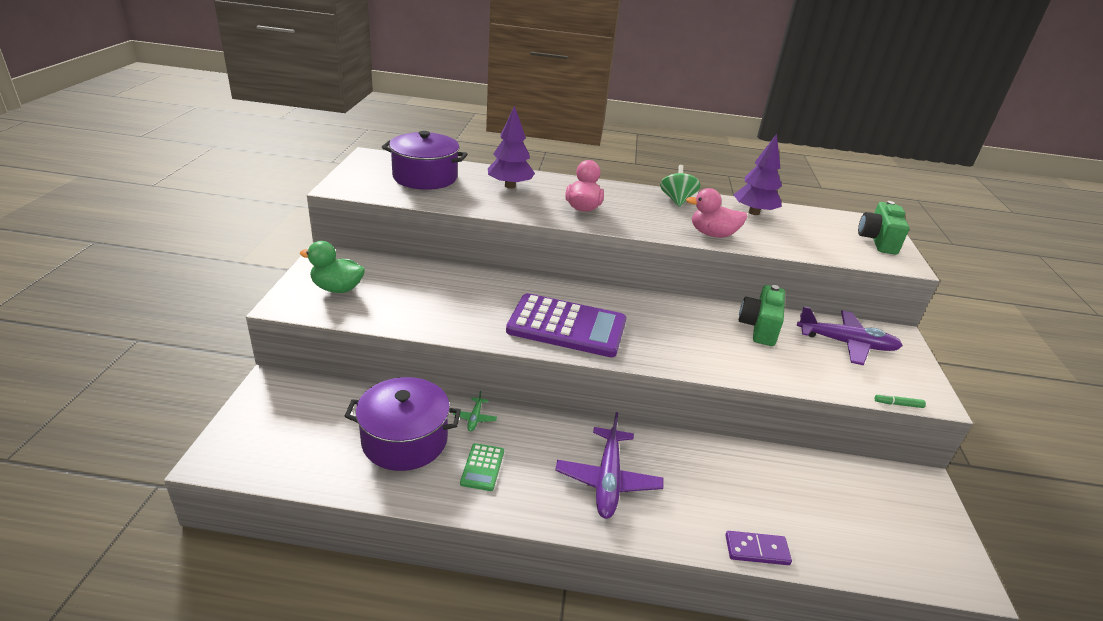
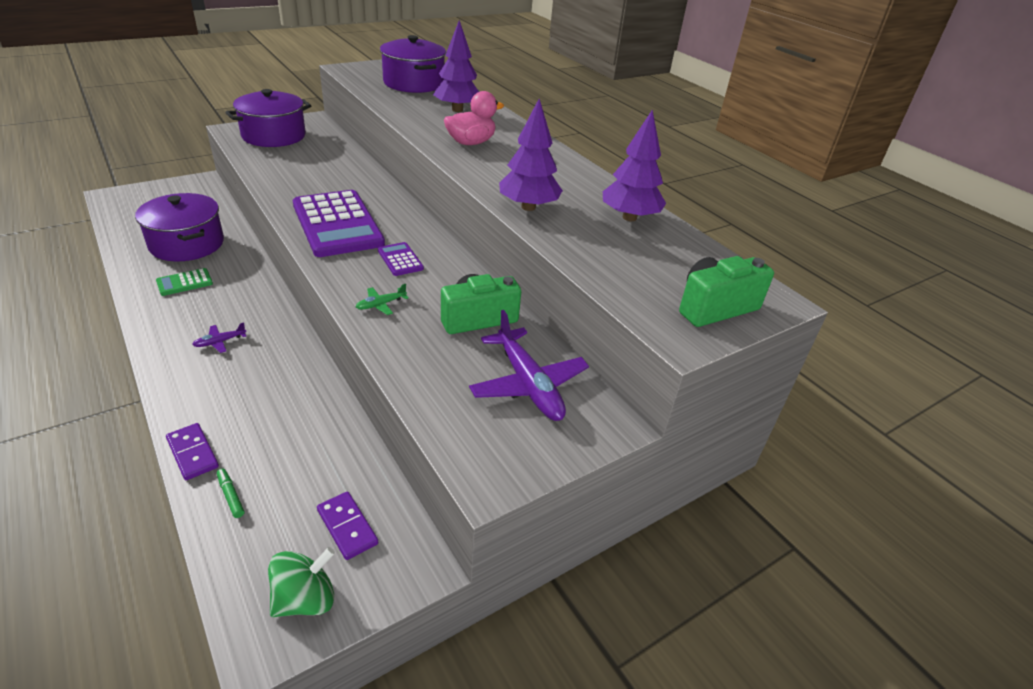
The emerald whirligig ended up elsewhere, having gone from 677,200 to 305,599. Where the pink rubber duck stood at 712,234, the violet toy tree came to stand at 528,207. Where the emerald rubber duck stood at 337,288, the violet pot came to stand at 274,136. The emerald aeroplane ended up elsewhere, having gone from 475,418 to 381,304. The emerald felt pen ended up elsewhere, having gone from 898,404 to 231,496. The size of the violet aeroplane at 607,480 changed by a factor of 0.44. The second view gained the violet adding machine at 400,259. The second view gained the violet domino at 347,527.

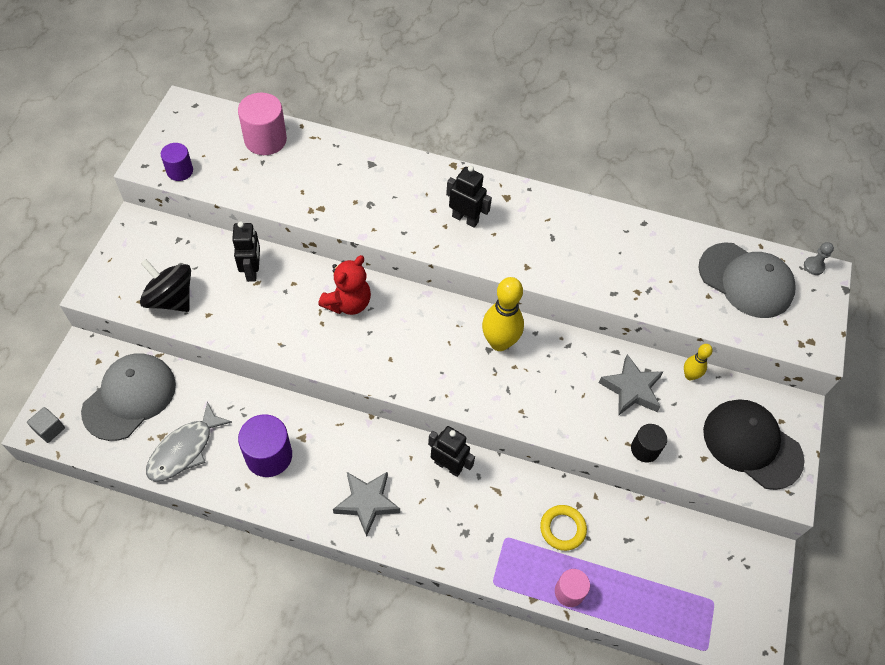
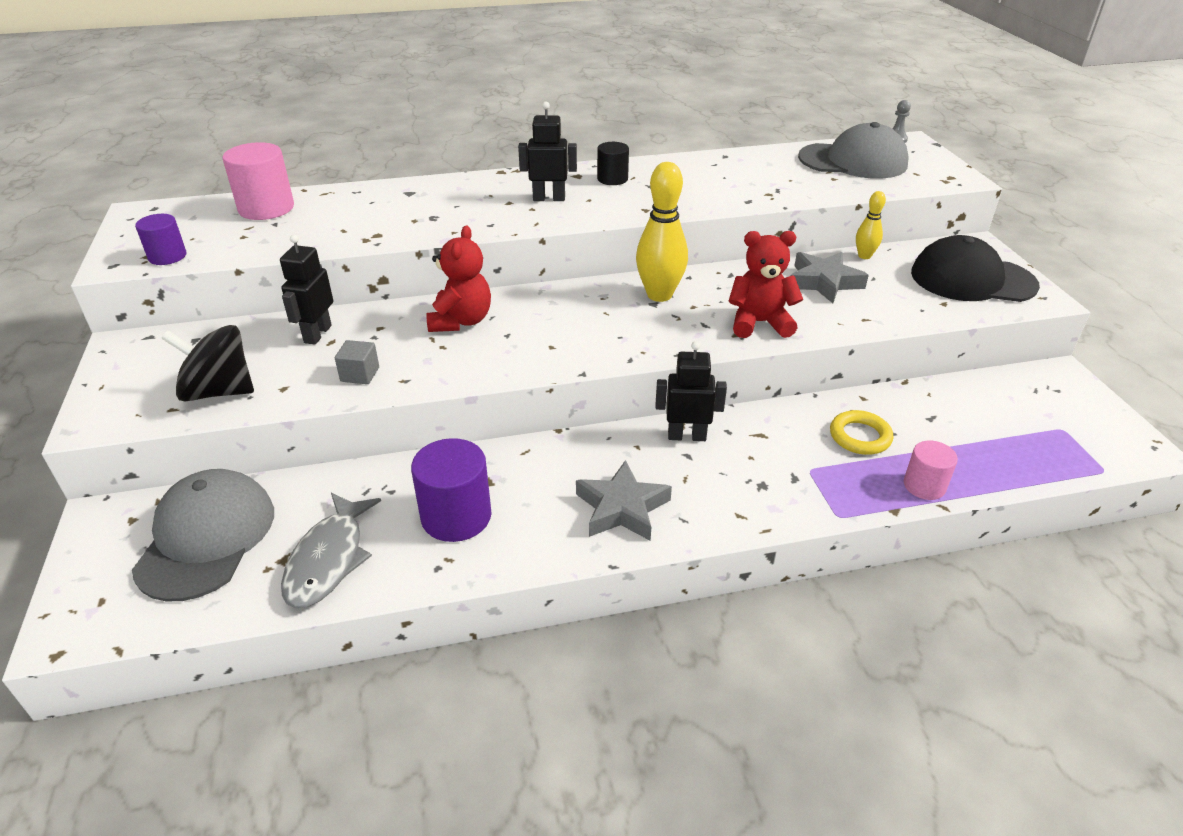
The ebony toy robot at 252,271 ended up facing another way, 135 degrees counterclockwise from before. The grey block ended up elsewhere, having gone from 49,429 to 360,374. The ebony cylinder shape ended up elsewhere, having gone from 645,449 to 612,179. The second view gained the red teddy bear at 759,323.

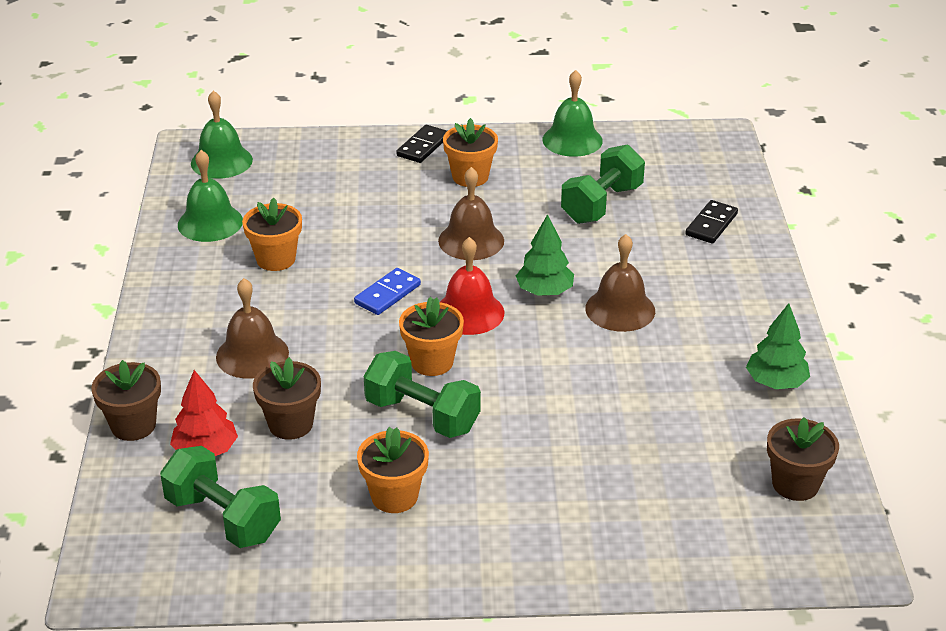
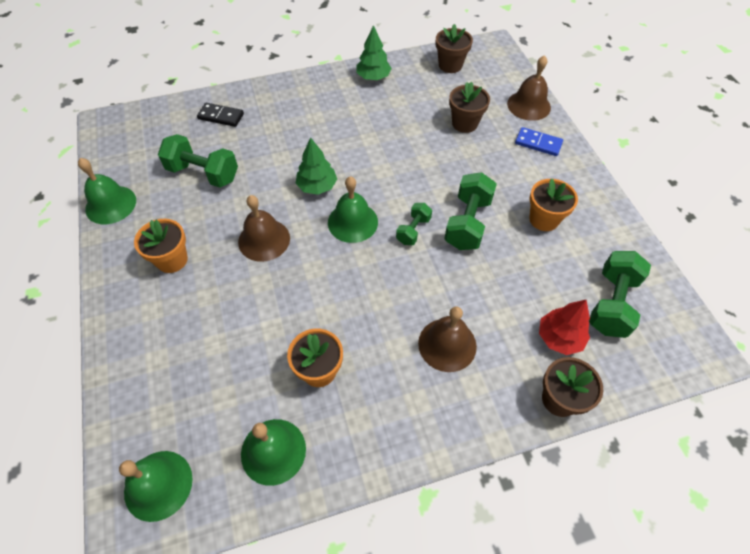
The second view lost the ebony domino at 423,146. The dark brown bell ended up elsewhere, having gone from 620,309 to 528,105. What was the red bell at 469,312 turned into the emerald bell at 352,222. The royal blue domino ended up elsewhere, having gone from 387,294 to 538,143. Where the orange flower pot stood at 432,362, the emerald hand weight came to stand at 413,230. The dark brown flower pot ended up elsewhere, having gone from 290,424 to 464,123.

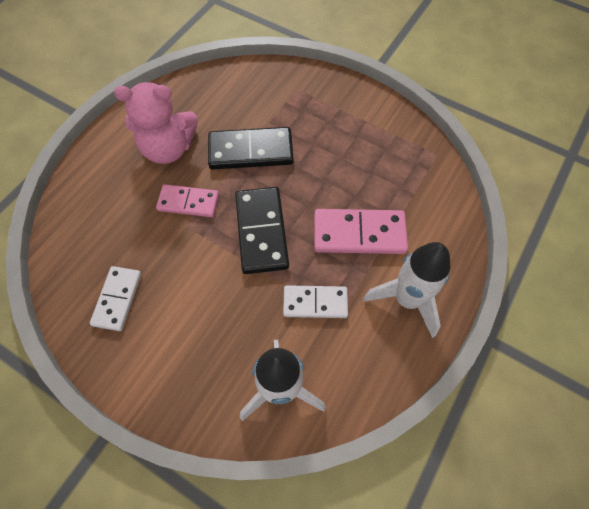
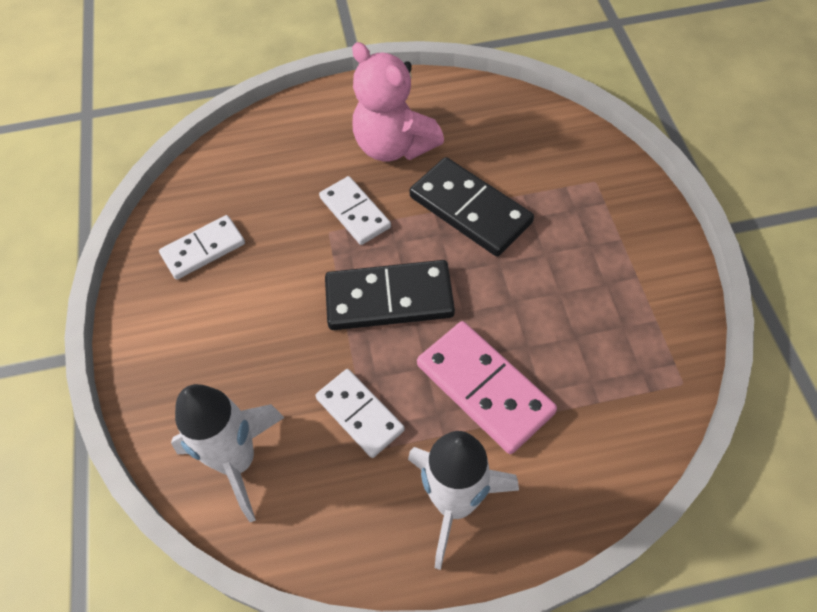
What was the pink domino at 188,202 turned into the snow-white domino at 355,213. The ebony domino at 261,231 ended up facing another way, 45 degrees clockwise from before.

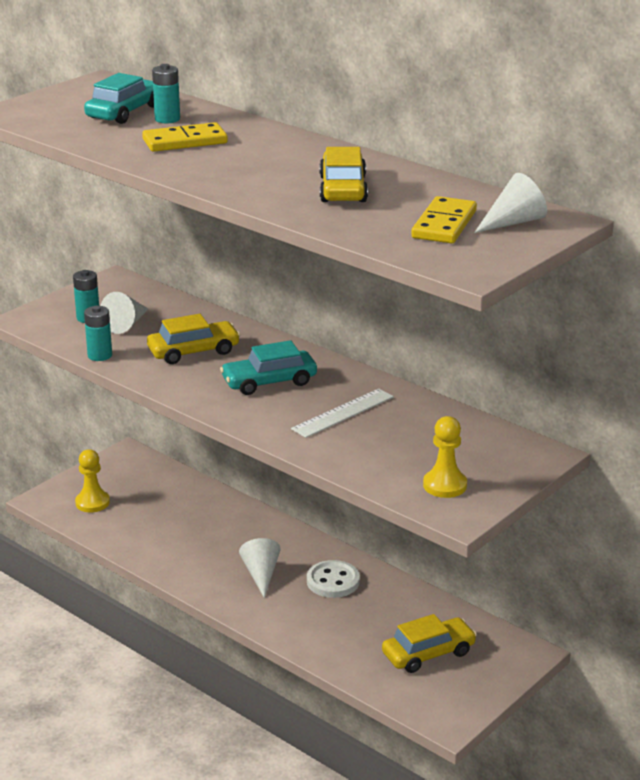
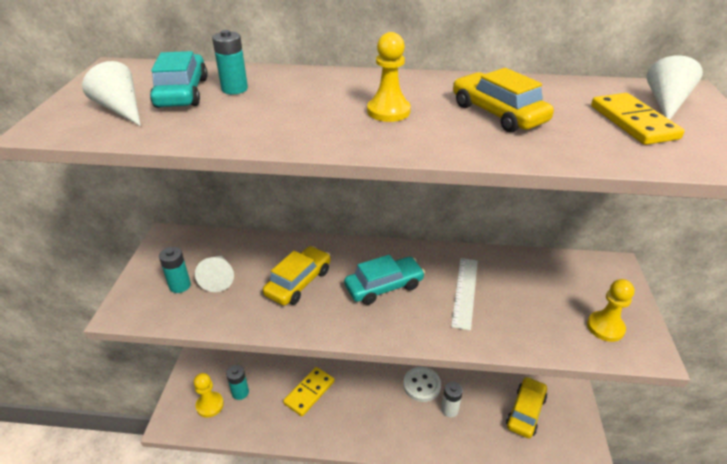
The yellow domino ended up elsewhere, having gone from 185,141 to 309,392. The teal power cell ended up elsewhere, having gone from 100,355 to 240,392. The teal automobile at 269,382 ended up facing another way, 150 degrees counterclockwise from before. The snow-white cone ended up elsewhere, having gone from 261,574 to 121,109. The second view gained the yellow game pawn at 388,111. The second view gained the snow-white power cell at 449,409.

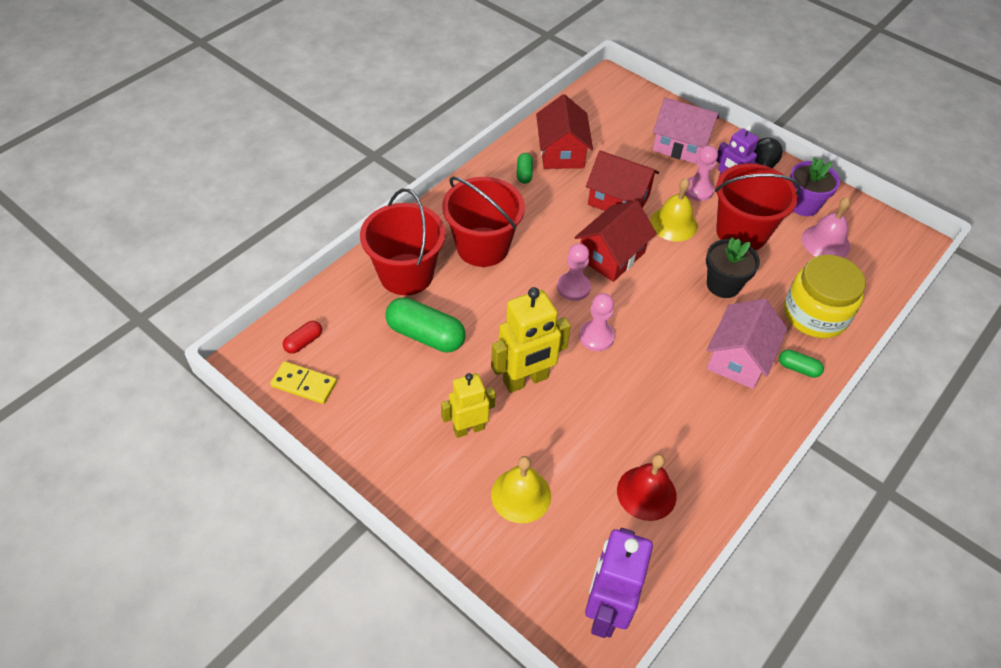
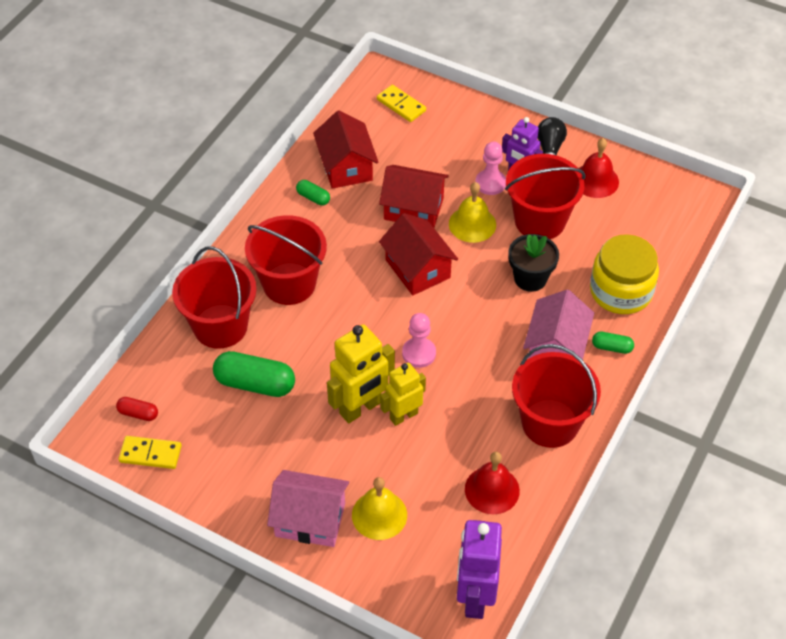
The pink house ended up elsewhere, having gone from 681,145 to 310,519. The emerald pill shape at 524,174 ended up facing another way, 45 degrees counterclockwise from before. Where the violet flower pot stood at 803,205, the red bell came to stand at 595,180. The second view lost the pink bell at 825,242. The red house at 611,255 ended up facing another way, 60 degrees counterclockwise from before. The second view lost the pink game pawn at 573,287. The red pill shape at 304,342 ended up facing another way, 75 degrees clockwise from before. The yellow toy robot ended up elsewhere, having gone from 468,428 to 403,415. The second view gained the yellow domino at 401,105. The second view gained the red sand bucket at 550,423.

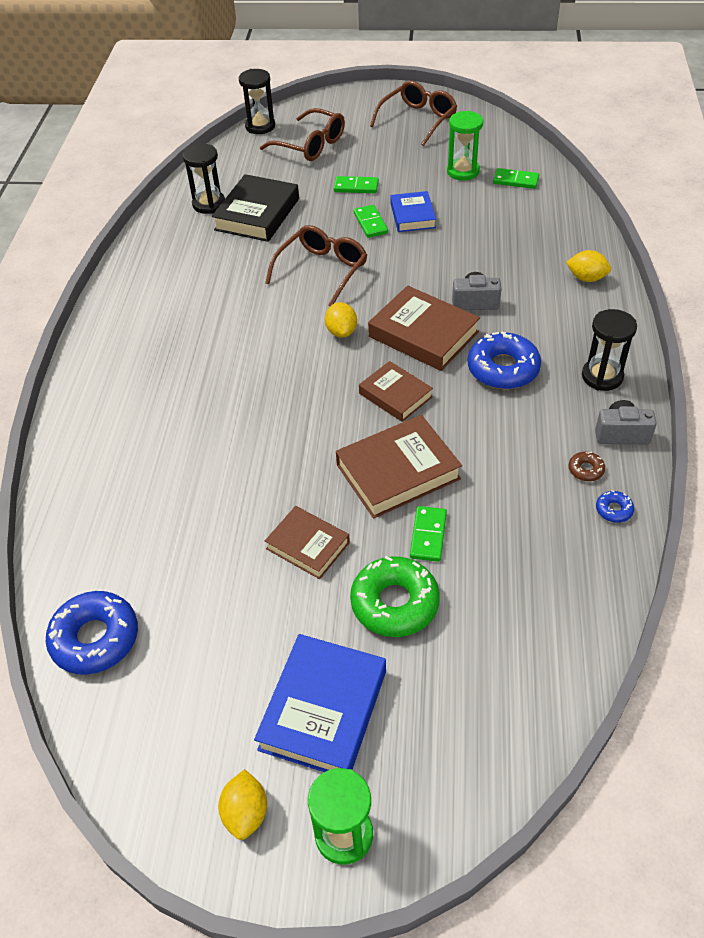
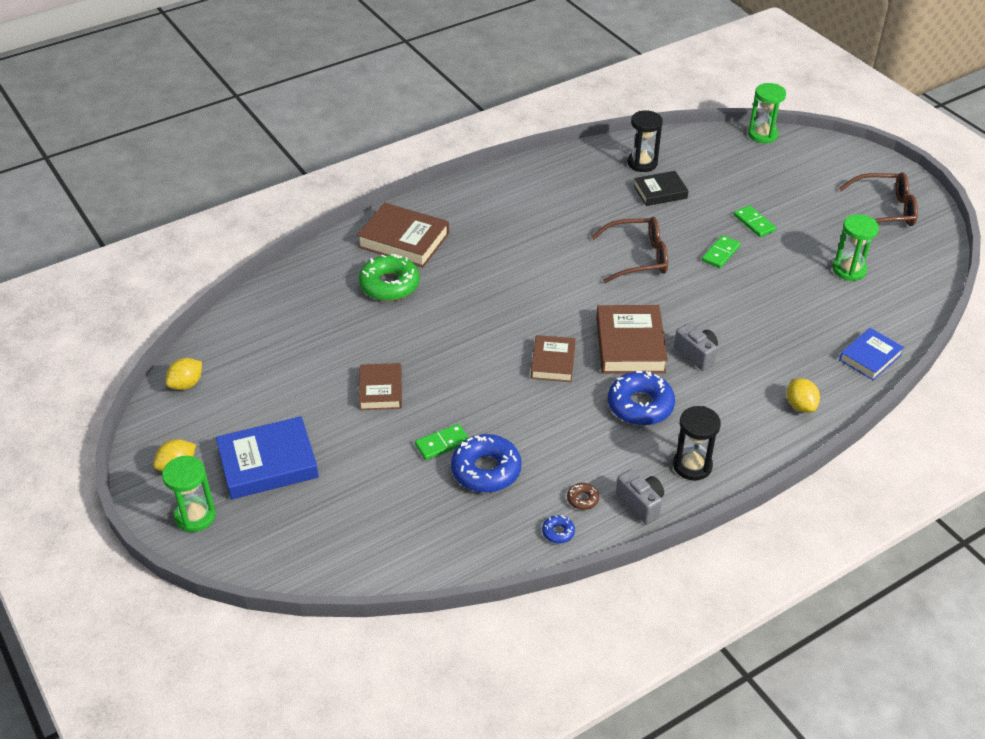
What was the ebony sandglass at 260,126 turned into the emerald sandglass at 762,135. The second view lost the dark brown eyeglasses at 311,145. The second view lost the emerald domino at 515,180. The size of the ebony hardcover at 257,214 changed by a factor of 0.63. The royal blue hardcover ended up elsewhere, having gone from 412,216 to 870,357. The yellow lemon ended up elsewhere, having gone from 341,332 to 186,384. The dark brown hardcover ended up elsewhere, having gone from 398,472 to 404,240. The emerald donut ended up elsewhere, having gone from 394,603 to 389,285. The royal blue donut ended up elsewhere, having gone from 95,638 to 486,470.

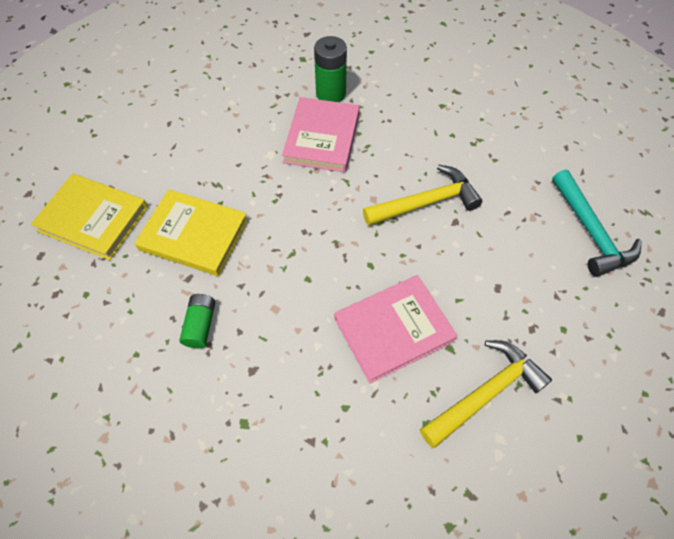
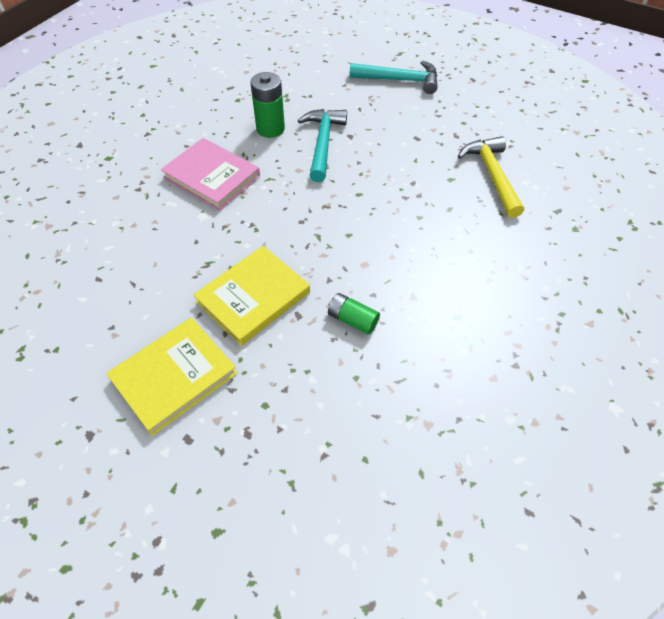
The emerald power cell ended up elsewhere, having gone from 331,93 to 270,129. What was the yellow hammer at 426,202 turned into the teal hammer at 323,143. The second view lost the pink hardcover at 393,330.

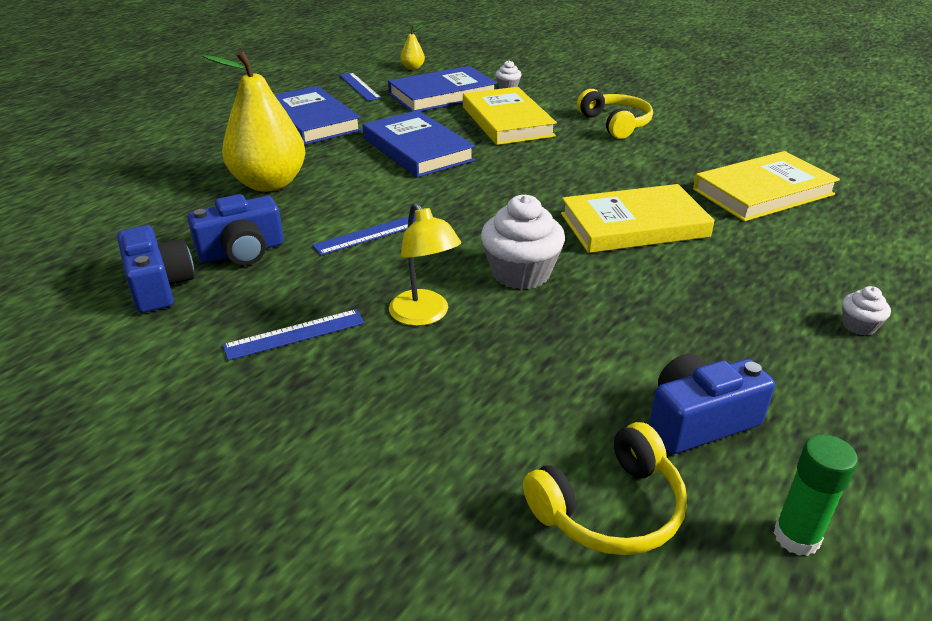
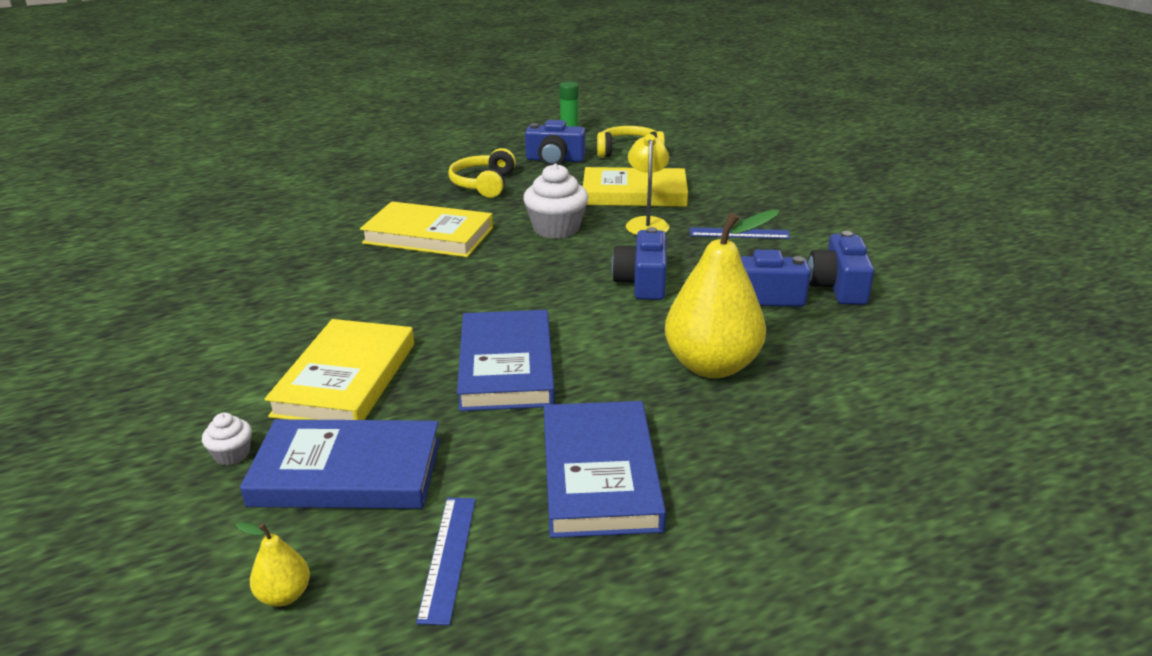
The yellow over-ear headphones ended up elsewhere, having gone from 615,124 to 483,184. The yellow hardcover ended up elsewhere, having gone from 763,192 to 634,193. Where the royal blue straightedge stood at 369,235, the royal blue camera came to stand at 643,282. The second view lost the snow-white fairy cake at 859,326.

